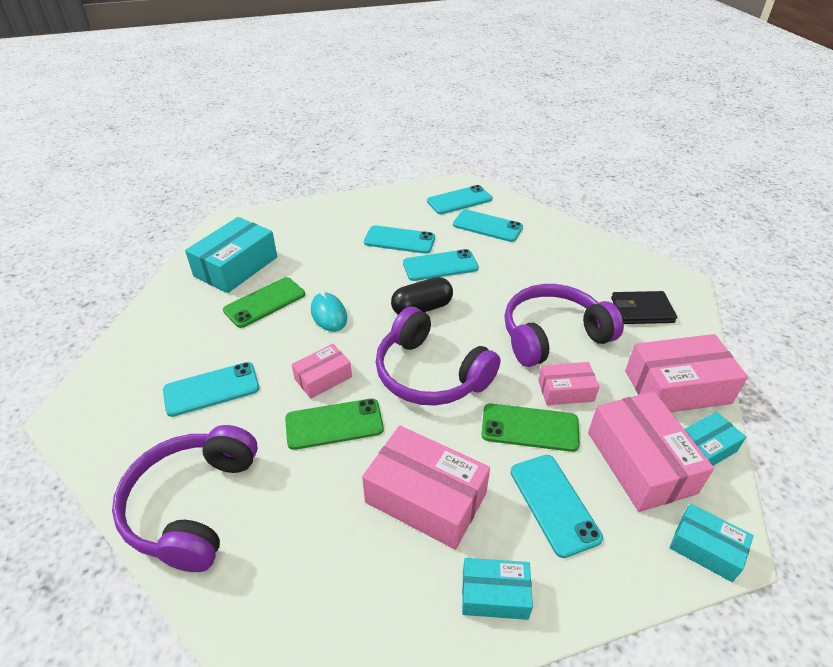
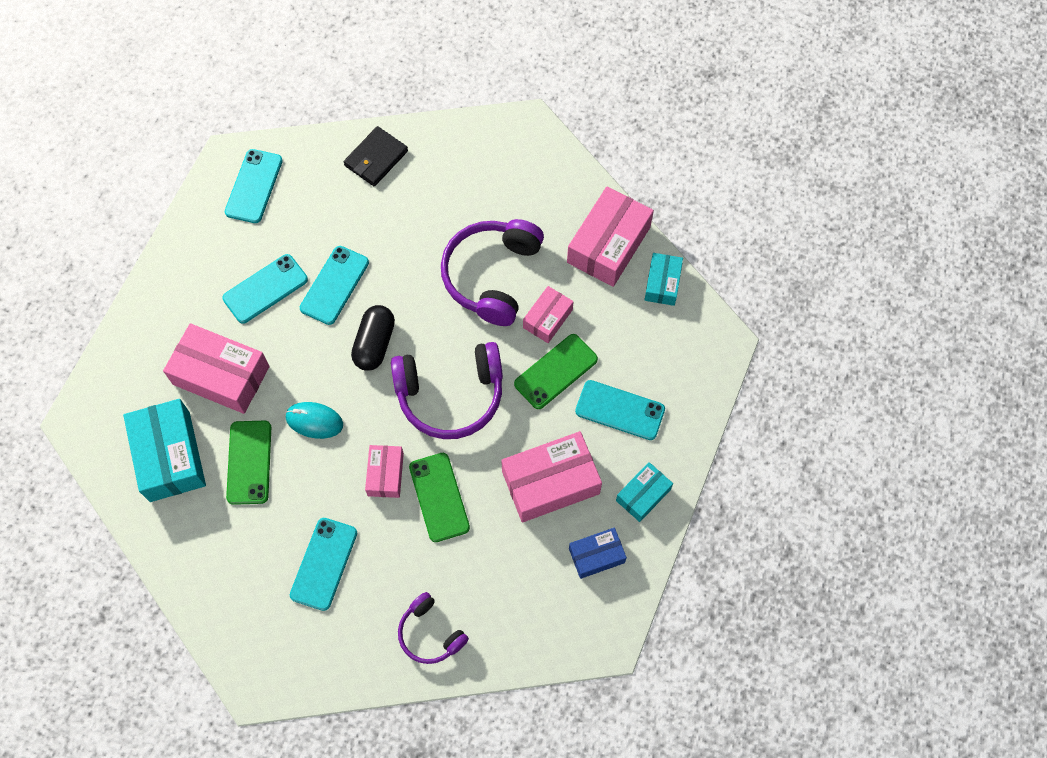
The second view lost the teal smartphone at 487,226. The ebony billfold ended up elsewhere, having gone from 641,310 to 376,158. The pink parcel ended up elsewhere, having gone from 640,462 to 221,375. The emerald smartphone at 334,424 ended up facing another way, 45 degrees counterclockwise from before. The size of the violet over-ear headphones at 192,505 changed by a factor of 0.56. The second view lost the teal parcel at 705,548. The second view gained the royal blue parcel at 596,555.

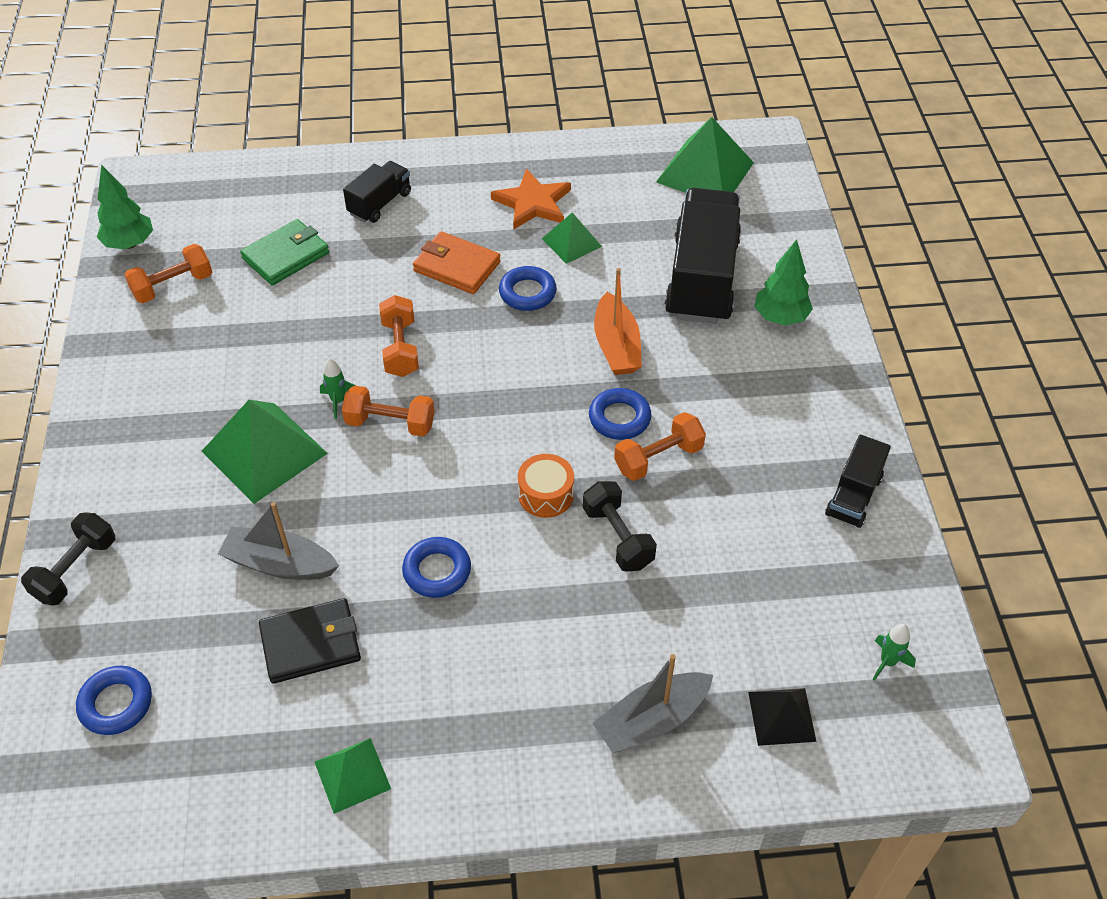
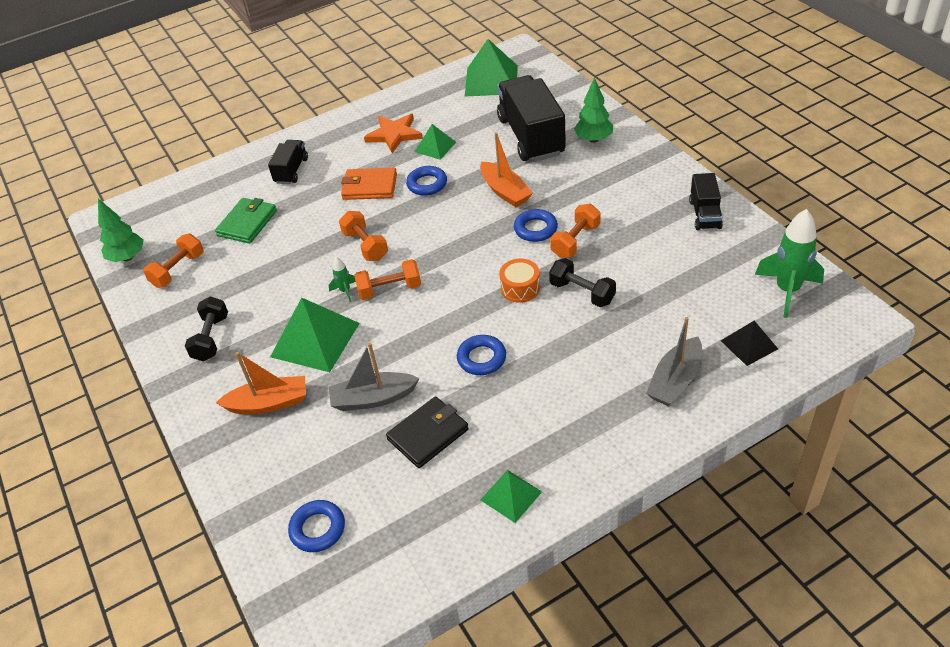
The ebony hand weight ended up elsewhere, having gone from 75,570 to 211,338. The size of the emerald toy rocket at 887,662 changed by a factor of 2.13. The second view gained the orange boat at 268,403.

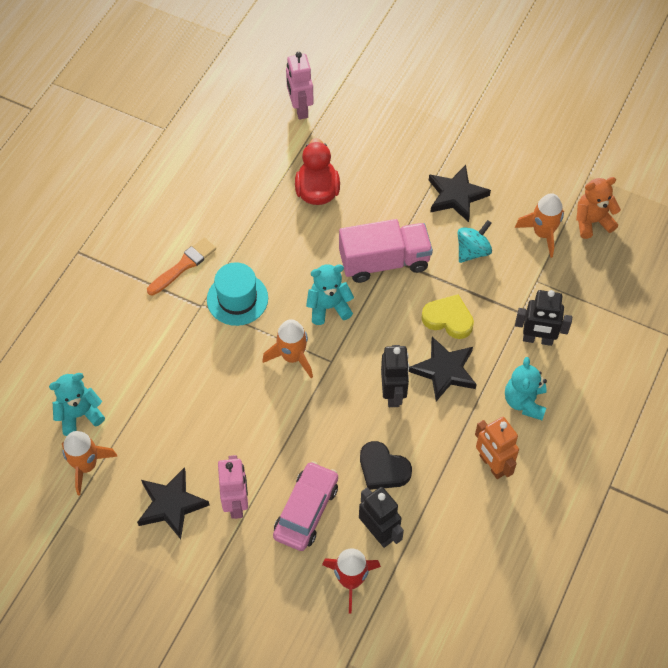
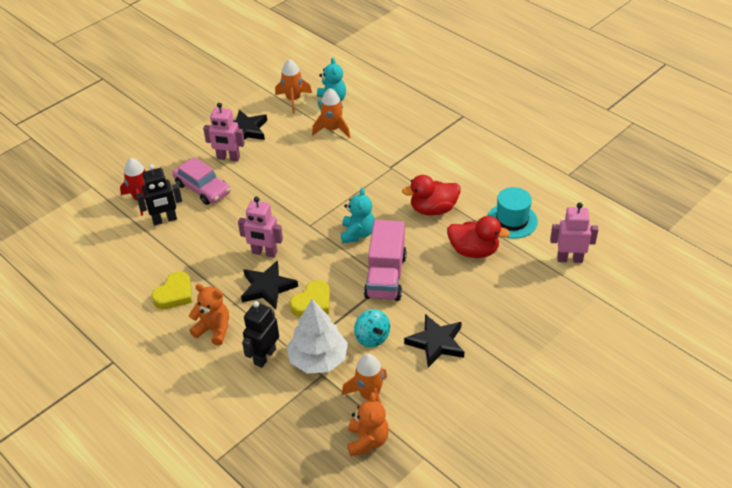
The second view lost the orange brush at 183,265. The teal top hat ended up elsewhere, having gone from 237,299 to 512,220. The orange toy rocket ended up elsewhere, having gone from 292,357 to 332,129. What was the ebony toy robot at 393,393 turned into the pink toy robot at 264,253. What was the teal teddy bear at 524,402 turned into the orange teddy bear at 214,330. Where the orange toy robot stood at 492,465, the yellow love heart came to stand at 174,294. The second view lost the ebony love heart at 383,469. The second view gained the red rubber duck at 433,209. The second view gained the snow-white toy tree at 318,359.

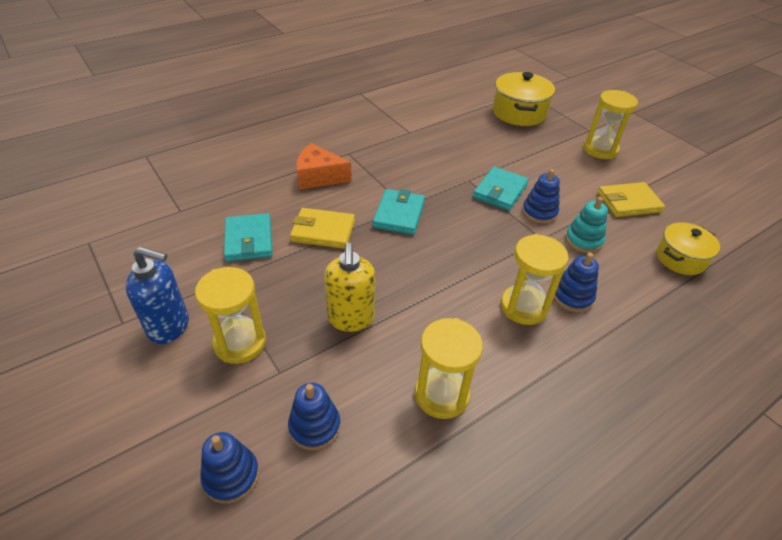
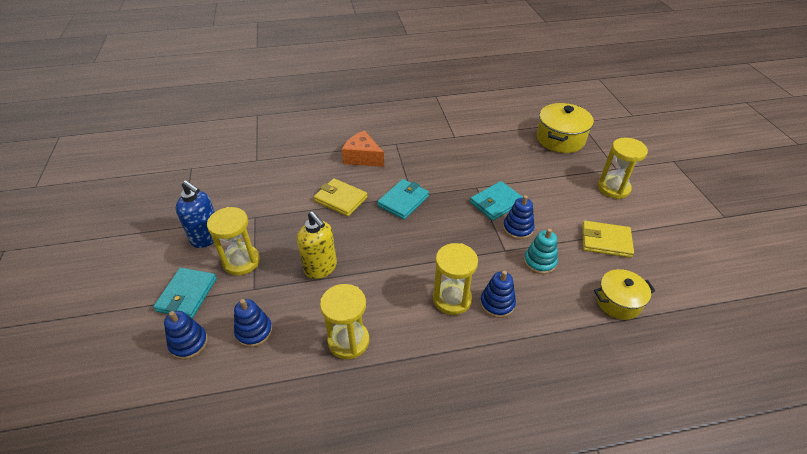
The teal billfold ended up elsewhere, having gone from 249,240 to 187,295. The yellow soap pump at 351,319 ended up facing another way, 60 degrees counterclockwise from before.

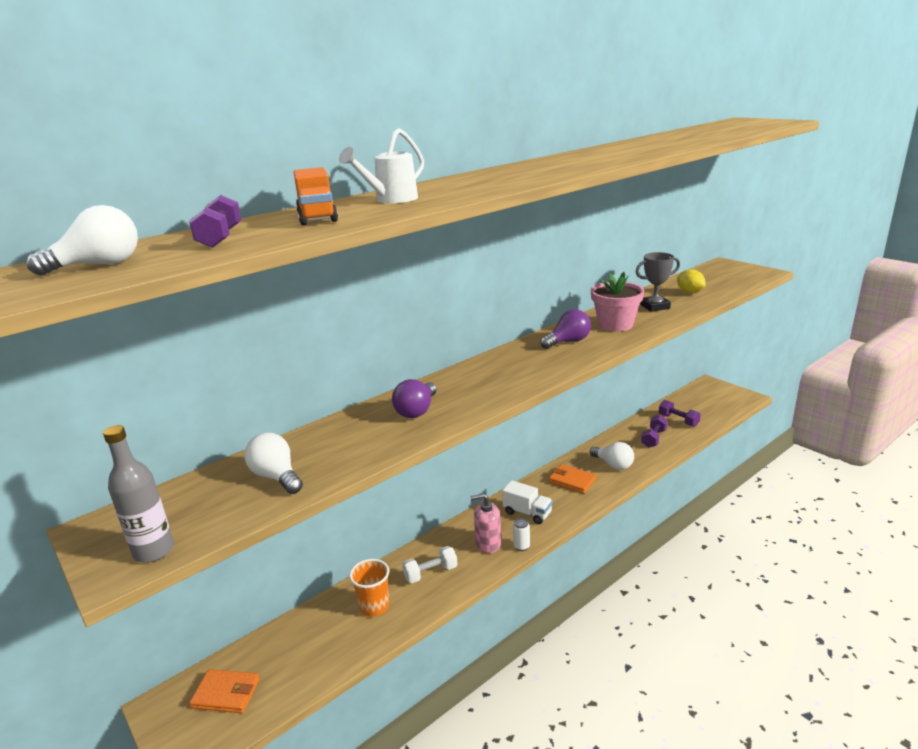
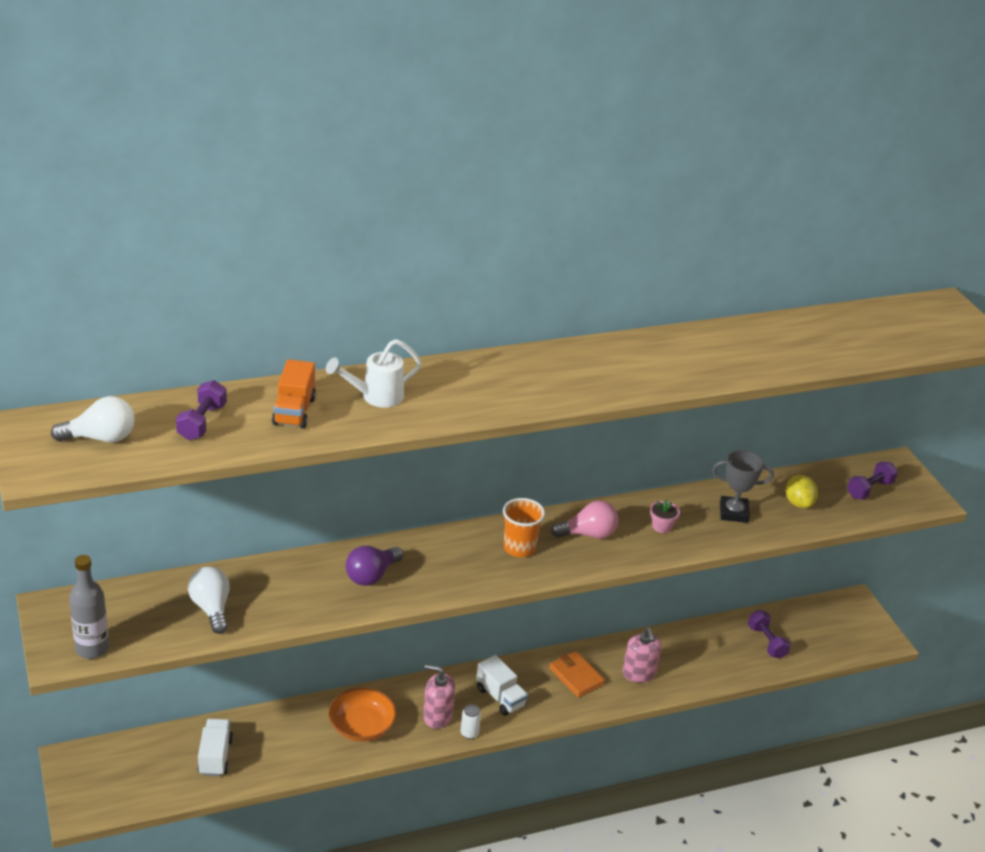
The size of the pink flower pot at 615,325 changed by a factor of 0.48. What was the violet bulb at 568,342 turned into the pink bulb at 588,534. The violet hand weight ended up elsewhere, having gone from 653,438 to 869,489. Where the snow-white bulb stood at 613,465, the pink soap pump came to stand at 639,673. Where the snow-white hand weight stood at 430,573, the orange serving bowl came to stand at 361,726. The orange cup ended up elsewhere, having gone from 374,606 to 519,548. The second view lost the orange billfold at 226,693. The second view gained the snow-white lorry at 215,757.

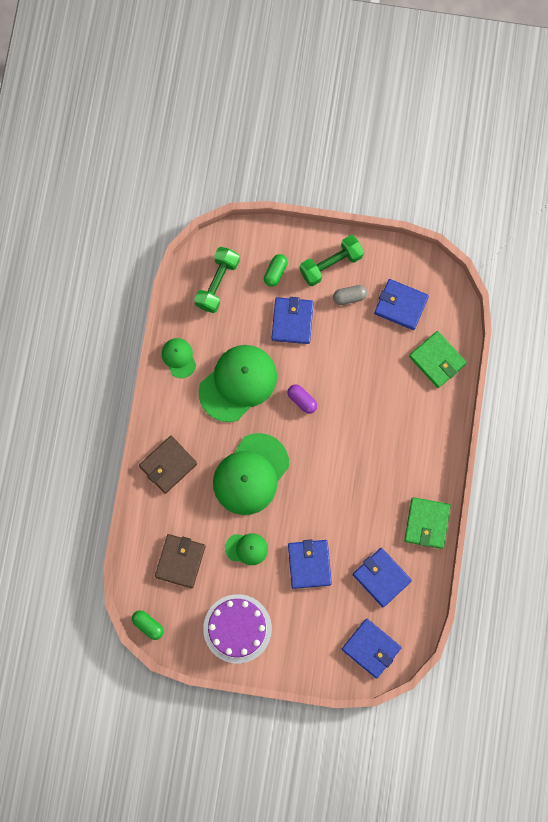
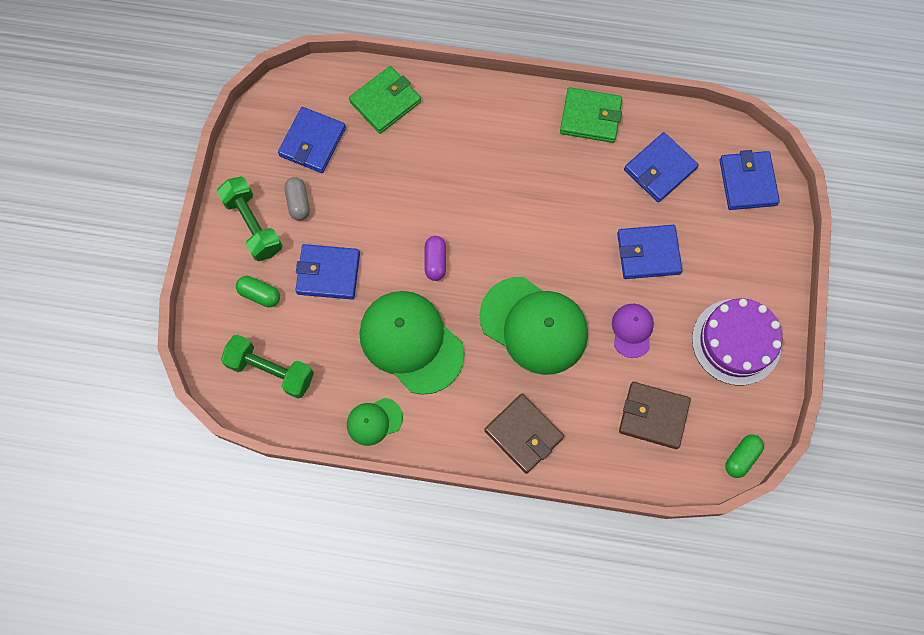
The violet pill shape at 302,400 ended up facing another way, 45 degrees counterclockwise from before. What was the emerald cap at 246,548 turned into the violet cap at 632,330. The royal blue billfold at 371,648 ended up facing another way, 45 degrees counterclockwise from before.

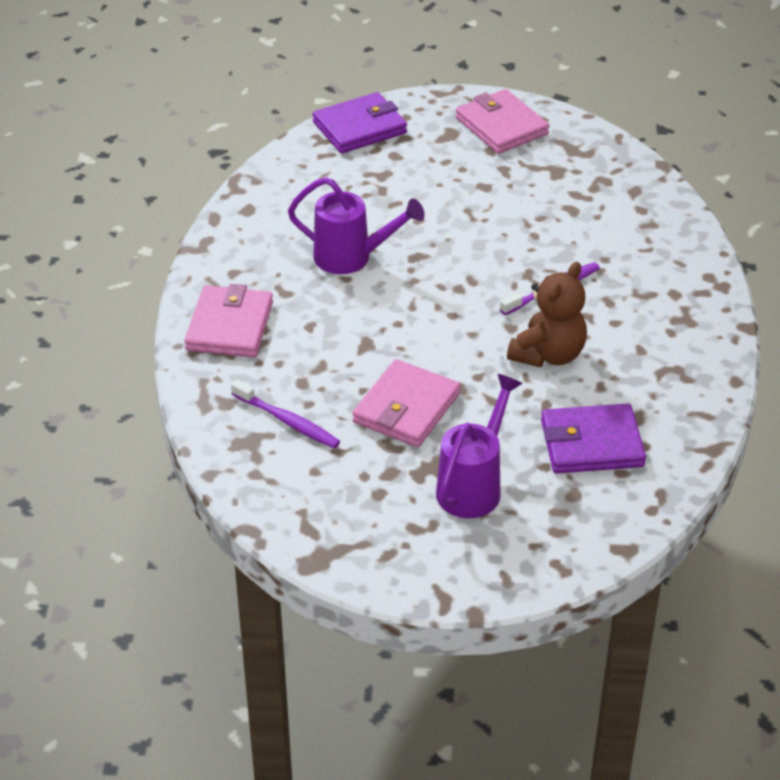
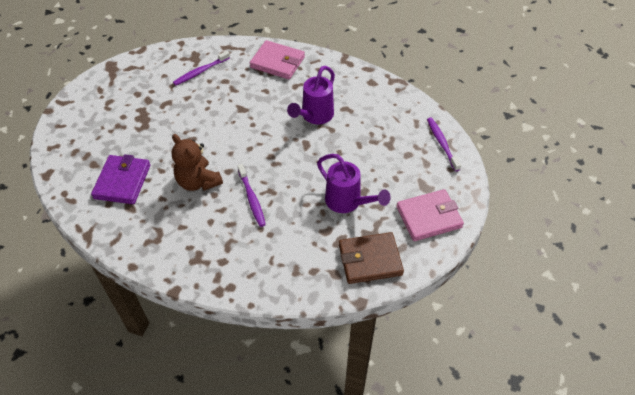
Where the violet billfold stood at 359,127, the violet toothbrush came to stand at 442,143. The second view lost the pink billfold at 406,408. The violet watering pot ended up elsewhere, having gone from 474,486 to 347,202. The second view gained the dark brown billfold at 370,260.

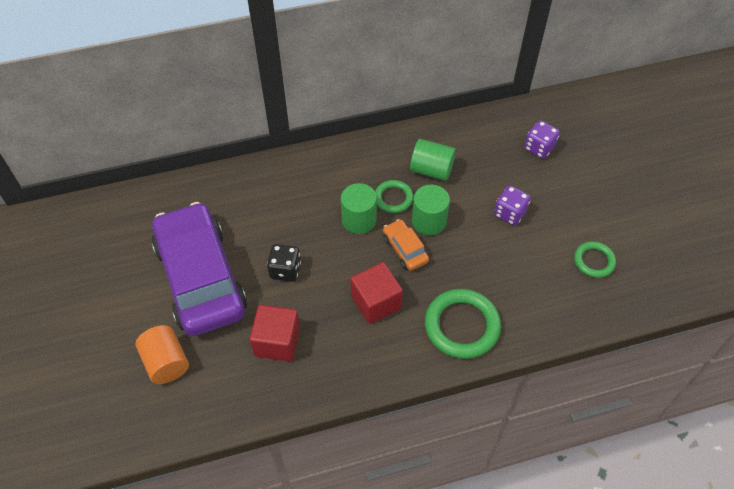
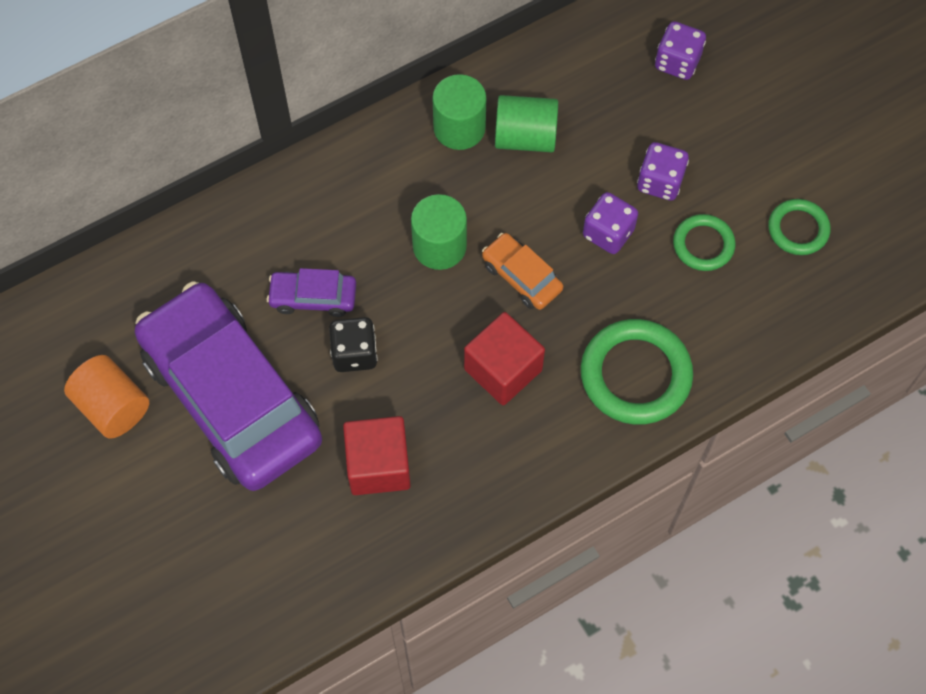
The emerald torus ended up elsewhere, having gone from 393,198 to 703,245. The emerald cylinder shape ended up elsewhere, having gone from 429,221 to 459,128. The orange cylinder shape ended up elsewhere, having gone from 166,362 to 113,406. The second view gained the violet game die at 608,233. The second view gained the violet automobile at 313,297.

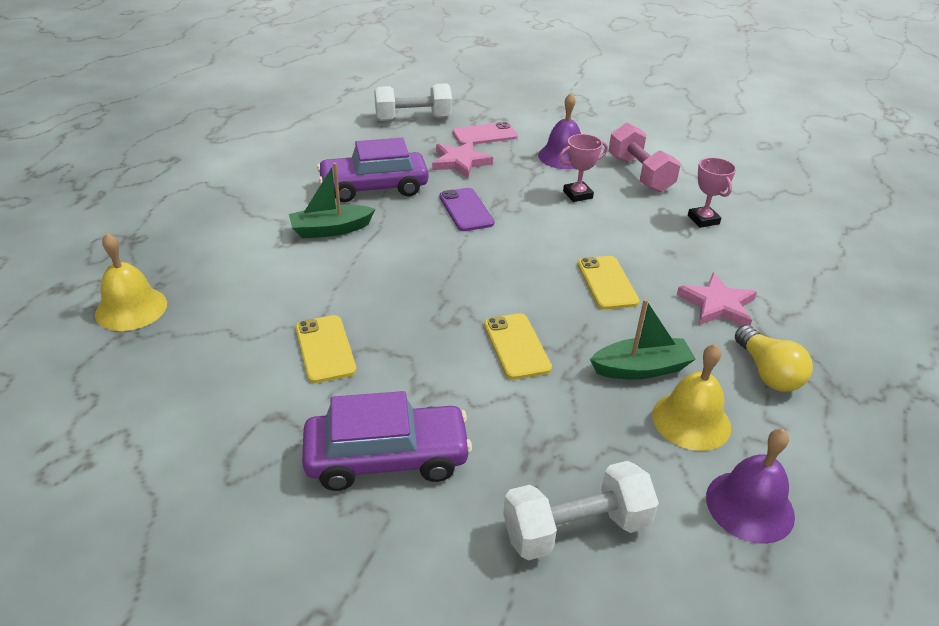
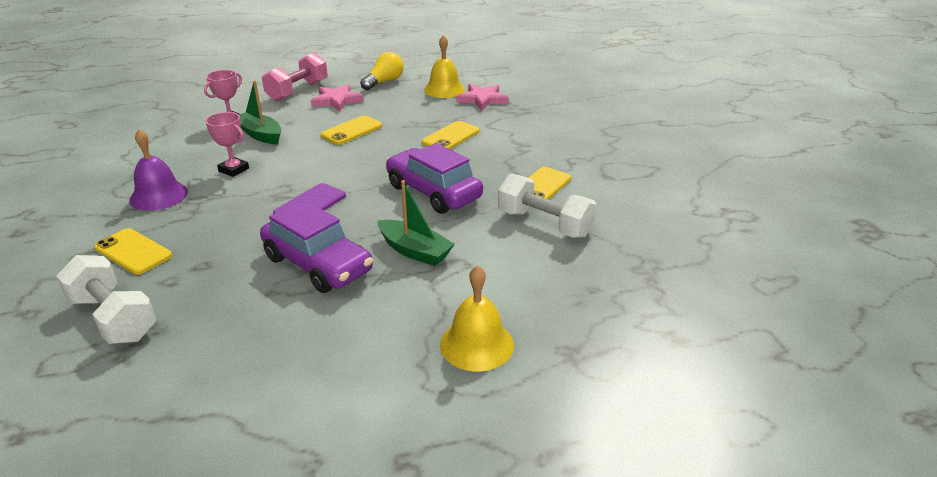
What was the pink smartphone at 484,135 turned into the yellow smartphone at 133,252. The pink hand weight ended up elsewhere, having gone from 639,174 to 298,91. The pink star shape ended up elsewhere, having gone from 460,162 to 482,99. The yellow bell ended up elsewhere, having gone from 131,308 to 476,344. The emerald boat ended up elsewhere, having gone from 641,369 to 260,135. The violet automobile ended up elsewhere, having gone from 387,458 to 433,192. The second view lost the violet bell at 750,506. The snow-white hand weight ended up elsewhere, having gone from 575,529 to 544,224.

